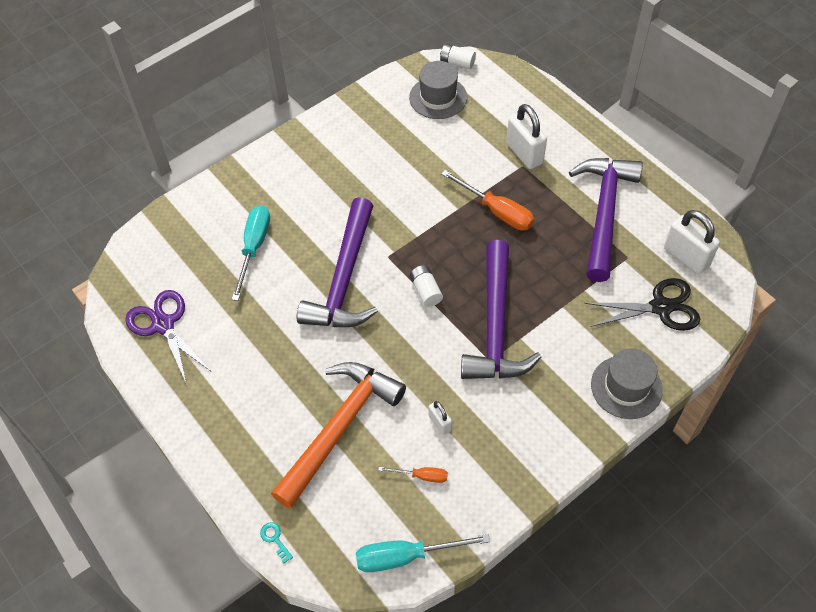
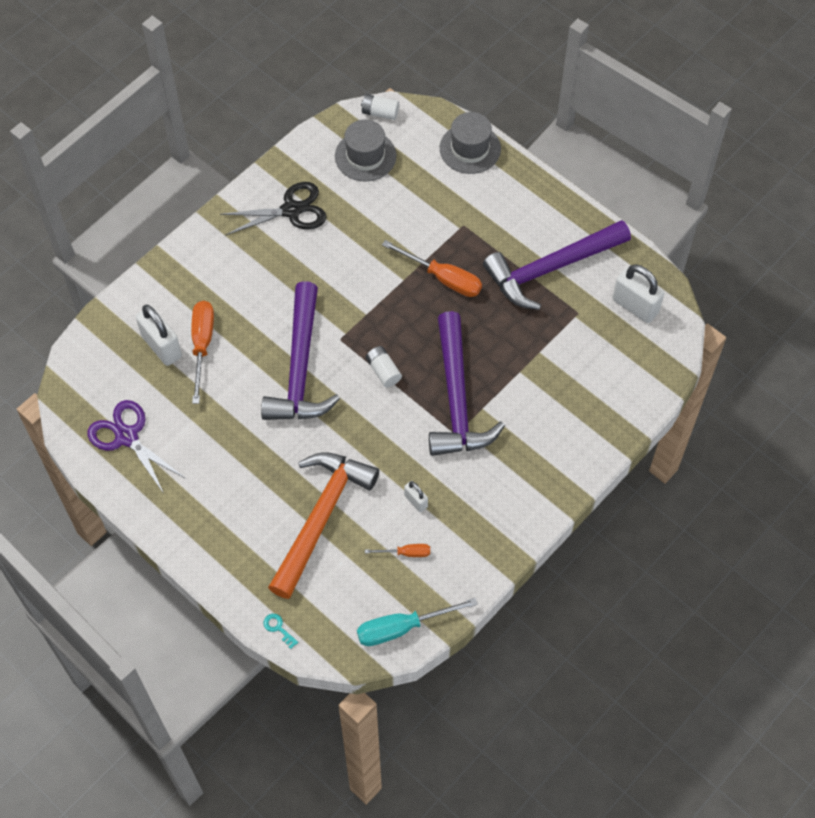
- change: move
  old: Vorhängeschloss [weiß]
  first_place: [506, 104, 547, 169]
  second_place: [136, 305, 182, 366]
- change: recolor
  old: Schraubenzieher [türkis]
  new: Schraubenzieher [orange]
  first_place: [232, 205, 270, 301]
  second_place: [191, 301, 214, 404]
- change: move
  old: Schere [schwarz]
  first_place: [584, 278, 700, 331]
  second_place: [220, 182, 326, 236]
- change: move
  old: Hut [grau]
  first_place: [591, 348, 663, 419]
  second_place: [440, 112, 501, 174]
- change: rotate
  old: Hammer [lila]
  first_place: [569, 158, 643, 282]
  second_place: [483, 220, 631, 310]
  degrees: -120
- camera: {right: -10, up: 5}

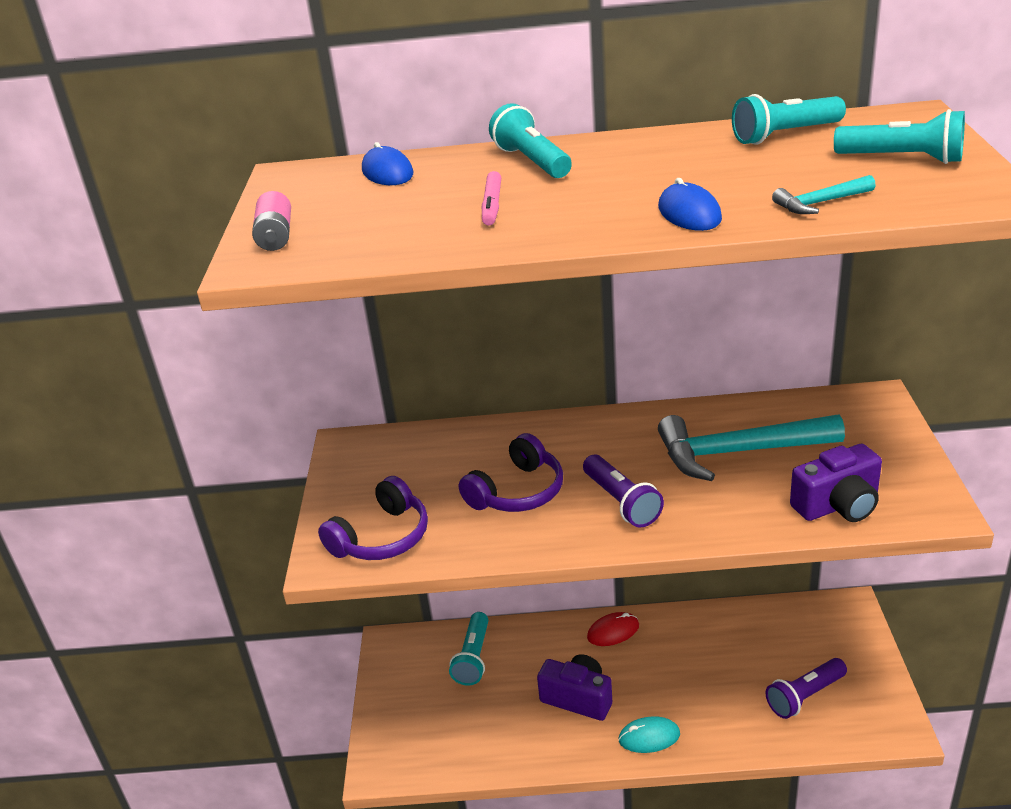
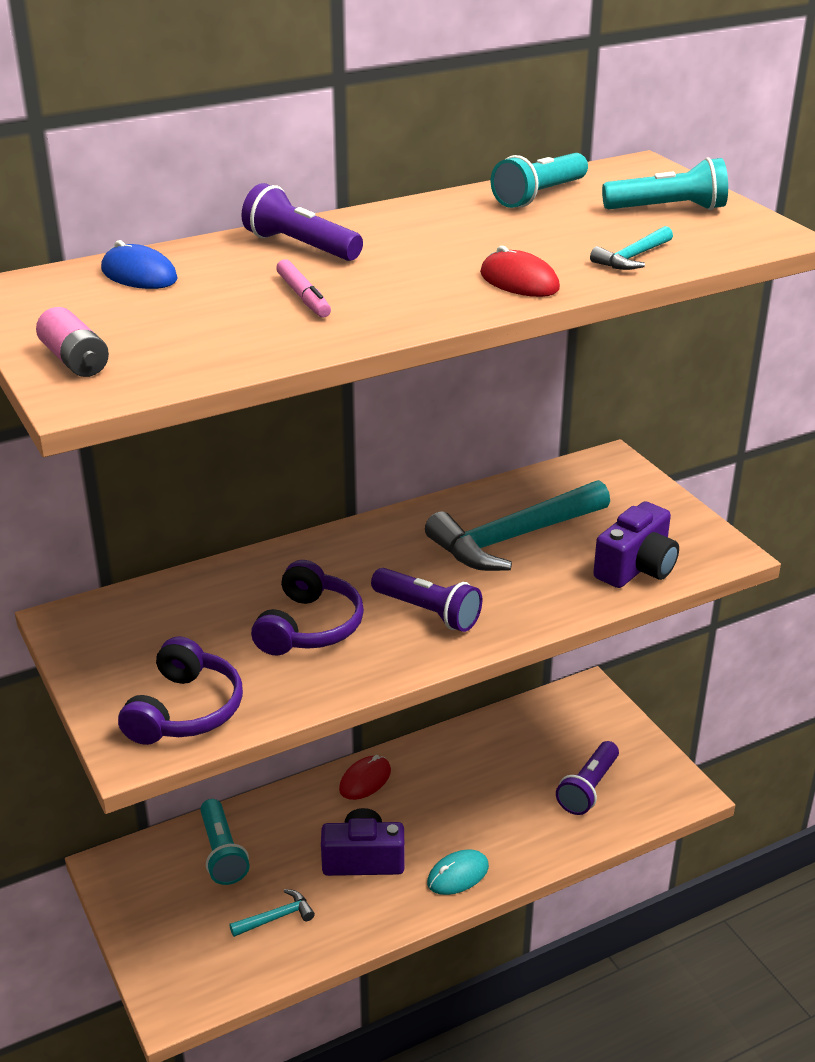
- change: insert
  new: Hammer [türkis]
  second_place: [229, 889, 315, 937]
- change: recolor
  old: Taschenlampe [türkis]
  new: Taschenlampe [lila]
  first_place: [489, 103, 572, 178]
  second_place: [241, 183, 363, 261]
- change: recolor
  old: Computermaus [blau]
  new: Computermaus [rot]
  first_place: [658, 178, 722, 231]
  second_place: [480, 246, 560, 297]
- camera: {right: -30, up: 0}

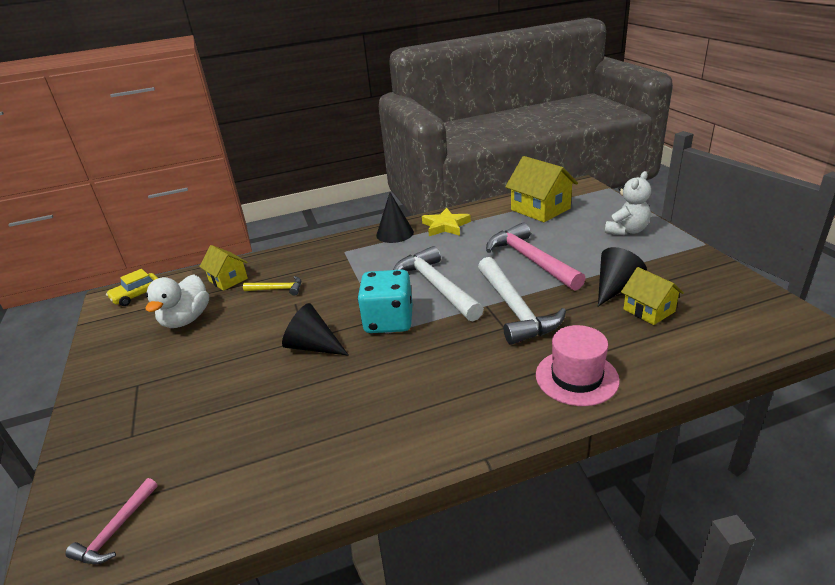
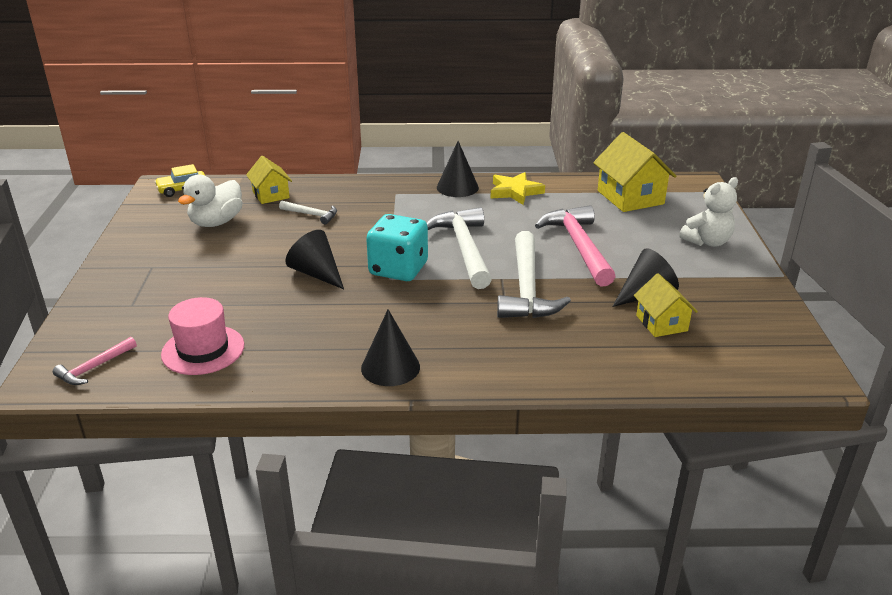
- change: move
  old: Hut [rosa]
  first_place: [536, 325, 620, 406]
  second_place: [161, 297, 244, 375]
- change: recolor
  old: Hammer [gelb]
  new: Hammer [weiß]
  first_place: [243, 276, 301, 296]
  second_place: [279, 201, 337, 224]
- change: insert
  new: Kegel [schwarz]
  second_place: [361, 309, 420, 386]
- camera: {right: 15, up: 0}

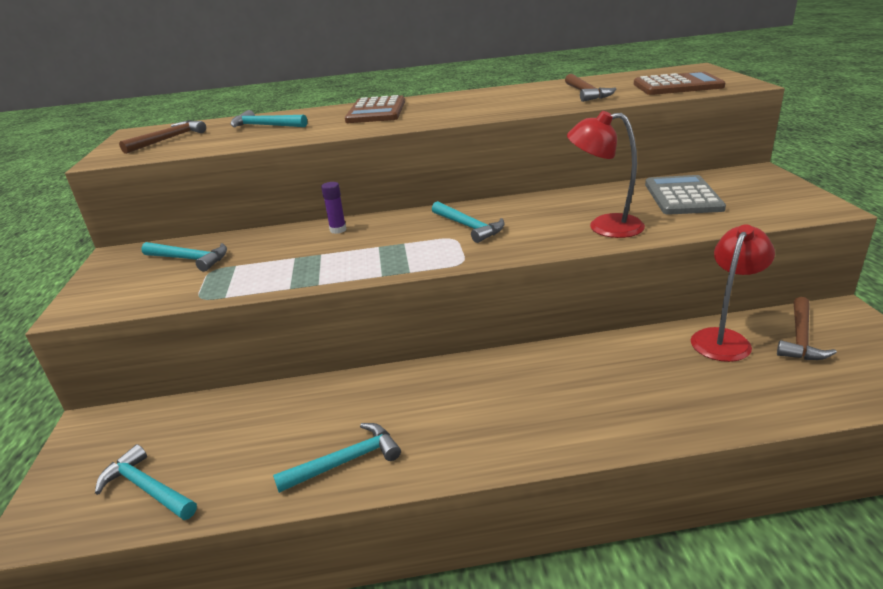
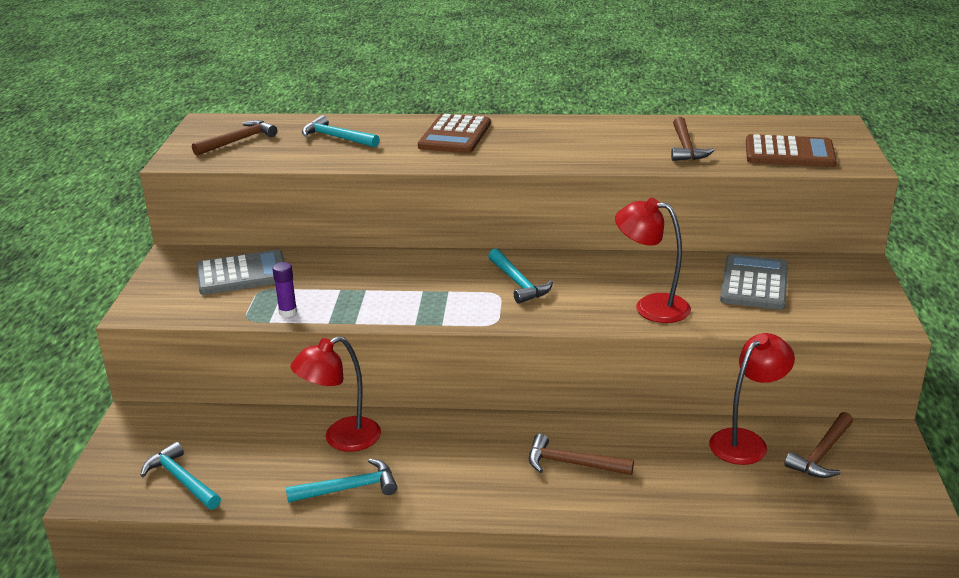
- change: replace
  old: Hammer [türkis]
  new: Taschenrechner [grau]
  first_place: [141, 242, 227, 272]
  second_place: [196, 250, 285, 295]
- change: move
  old: Klebestift [lila]
  first_place: [321, 182, 346, 234]
  second_place: [272, 262, 297, 317]
- change: insert
  new: Lampe [rot]
  second_place: [290, 336, 381, 452]
- change: insert
  new: Hammer [braun]
  second_place: [529, 434, 634, 475]
- camera: {right: 10, up: 0}

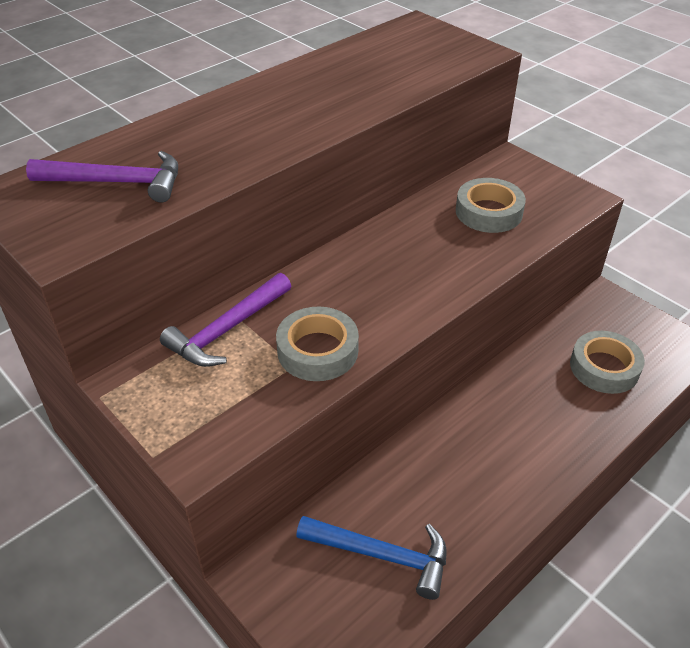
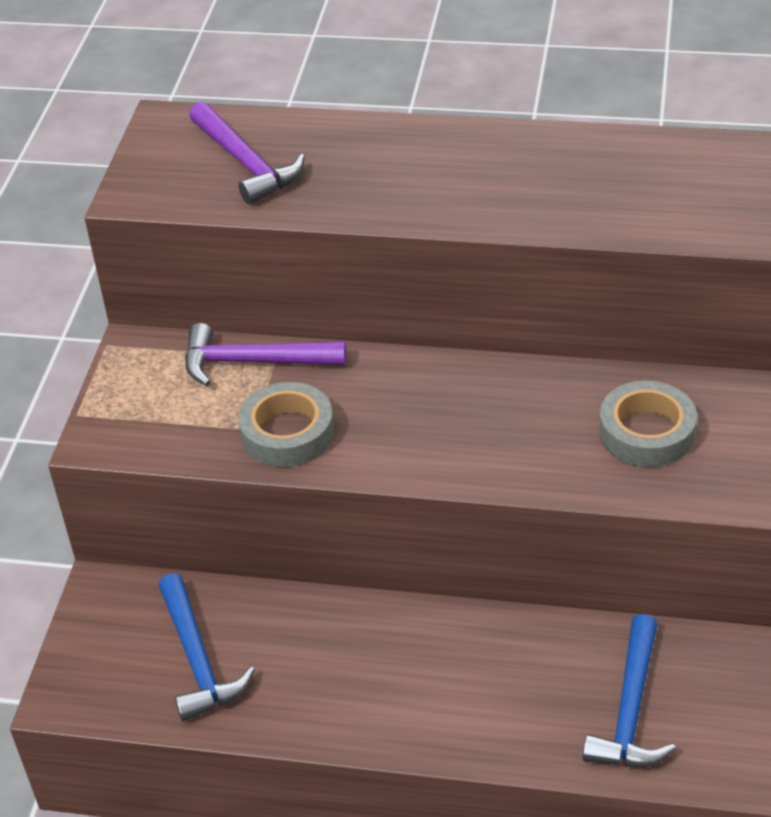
- change: replace
  old: Klebeband [grau]
  new: Hammer [blau]
  first_place: [570, 331, 645, 394]
  second_place: [583, 614, 676, 767]
- camera: {right: 55, up: 0}

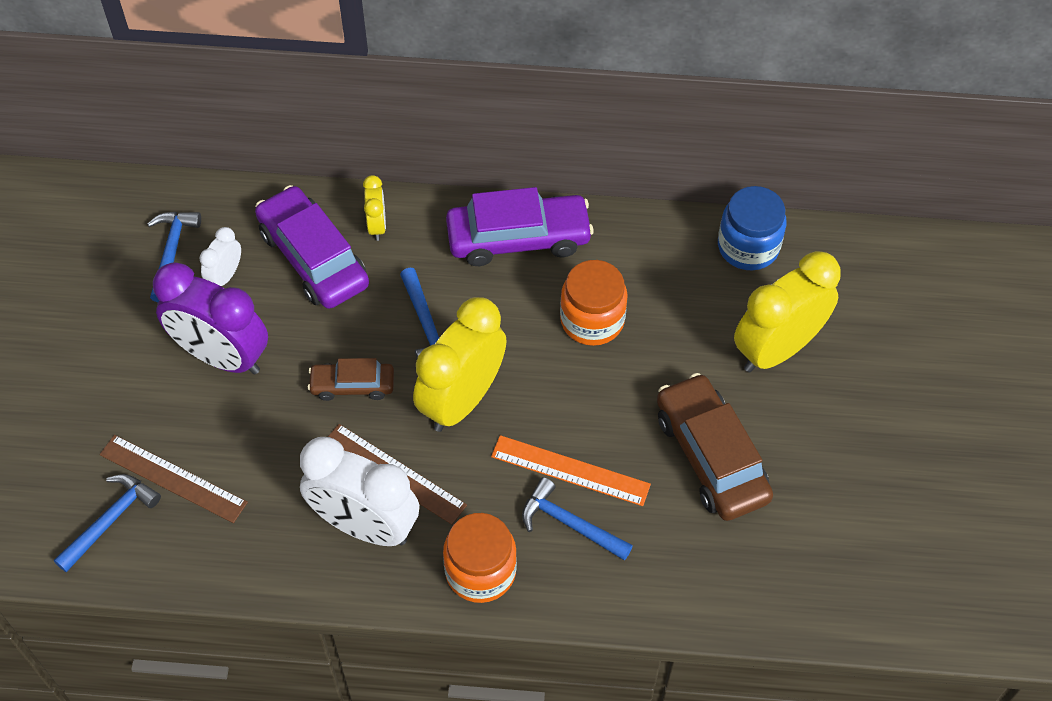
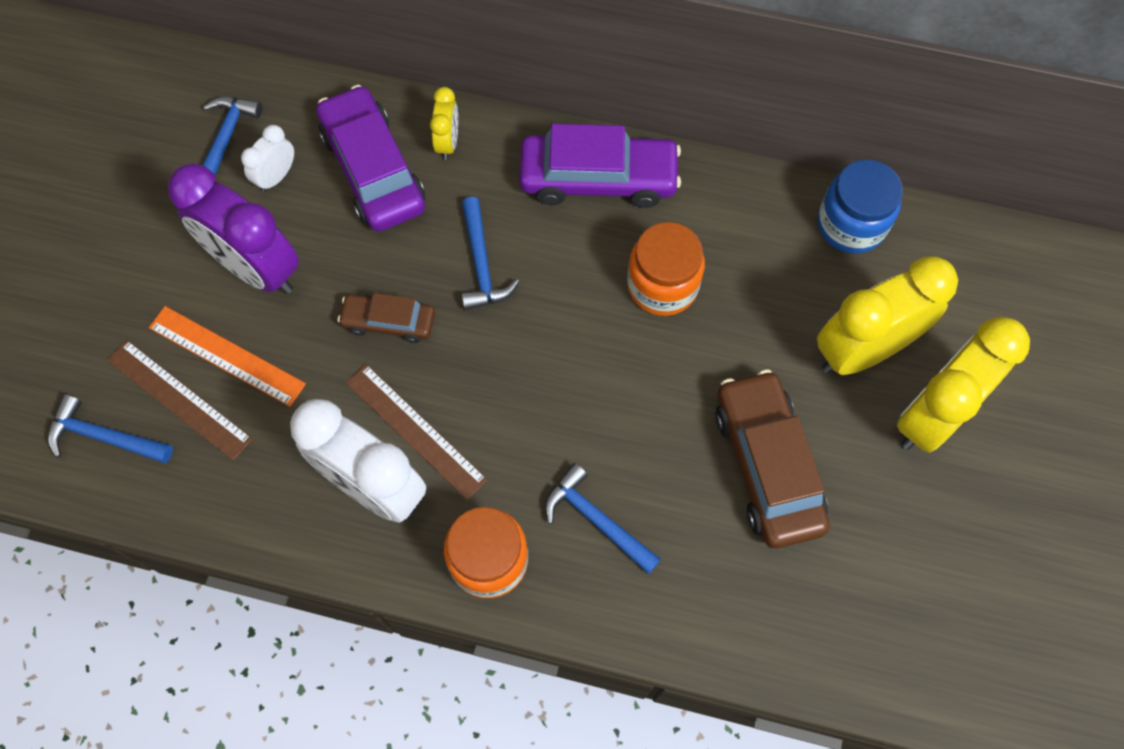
- change: rotate
  old: Hammer [blau]
  first_place: [54, 474, 161, 572]
  second_place: [47, 394, 173, 463]
  degrees: -120
- change: move
  old: Lineal [orange]
  first_place: [491, 435, 651, 506]
  second_place: [149, 306, 306, 407]
- change: move
  old: Wecker [gelb]
  first_place: [413, 297, 507, 432]
  second_place: [897, 317, 1030, 453]
- camera: {right: 10, up: 10}

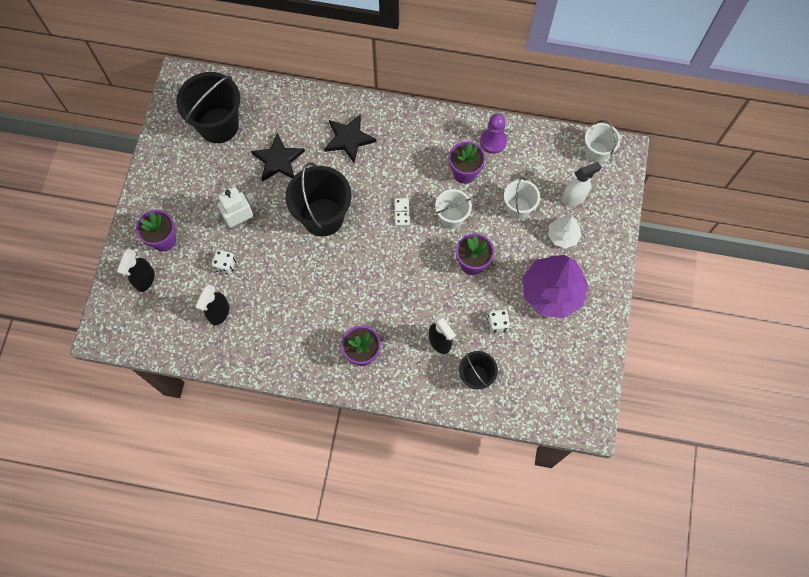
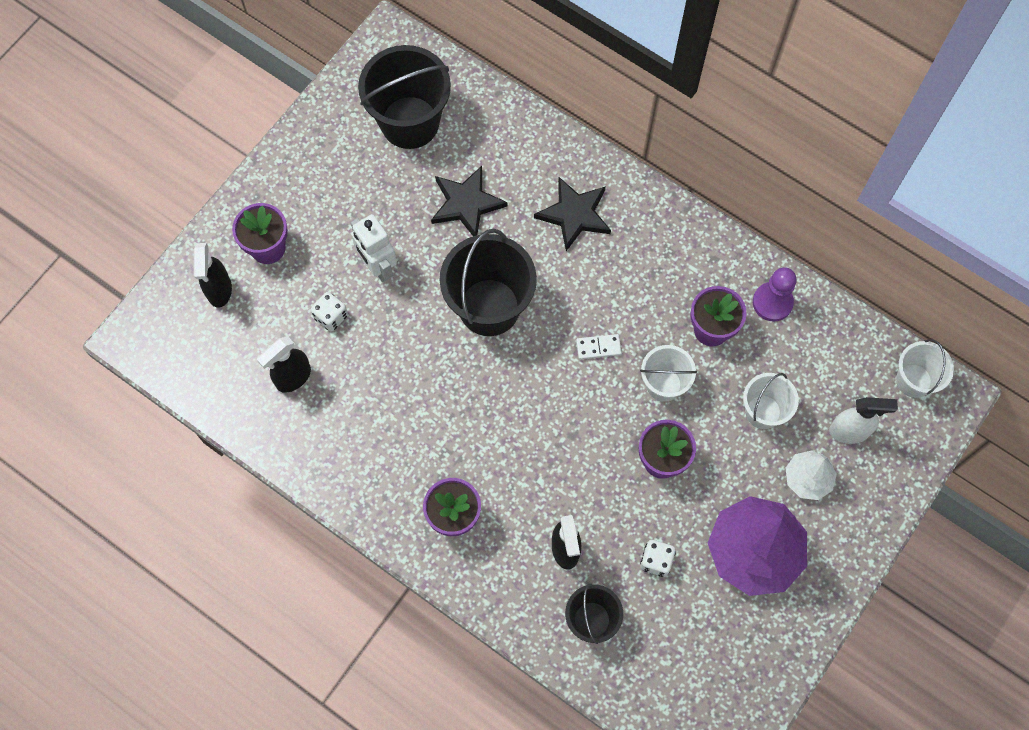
- change: rotate
  old: Sprühflasche [schwarz]
  first_place: [117, 249, 155, 292]
  second_place: [194, 243, 232, 308]
  degrees: -45
- change: rotate
  old: Roboter [weiß]
  first_place: [212, 187, 256, 231]
  second_place: [351, 214, 397, 282]
  degrees: -120
- change: rotate
  old: Dominostein [weiß]
  first_place: [395, 198, 410, 226]
  second_place: [576, 334, 622, 360]
  degrees: 60
- camera: {right: 25, up: 0}

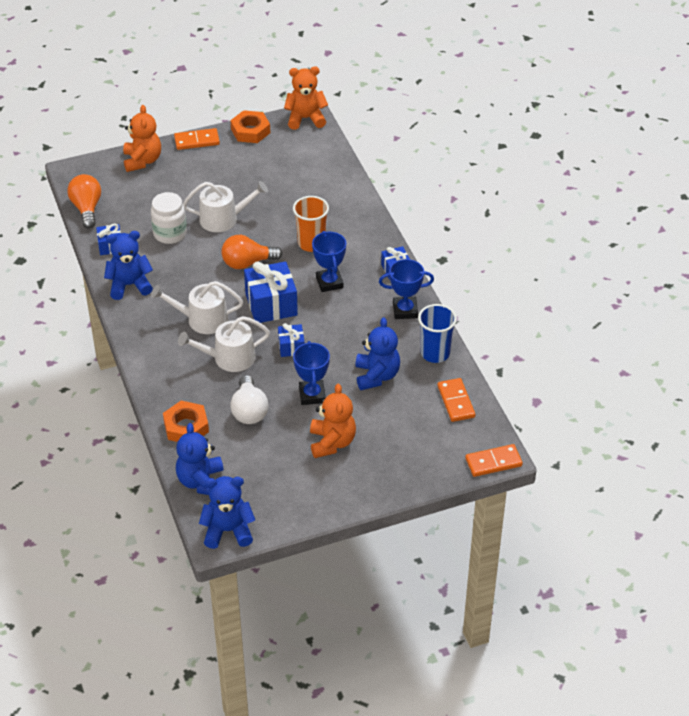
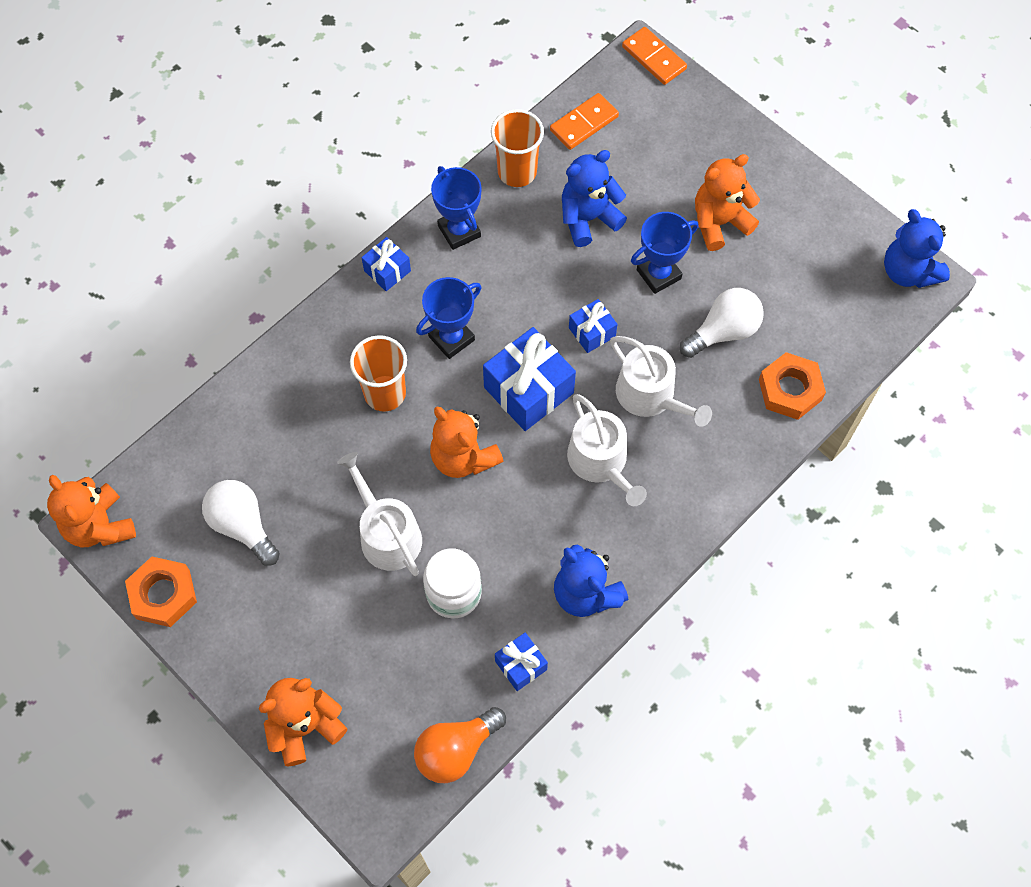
- change: insert
  new: Glühbirne [weiß]
  second_place: [202, 480, 280, 565]
- change: replace
  old: Glühbirne [orange]
  new: Teddybär [orange]
  first_place: [221, 235, 283, 269]
  second_place: [430, 407, 504, 478]
- change: recolor
  old: Becher [blau]
  new: Becher [orange]
  first_place: [418, 304, 457, 363]
  second_place: [491, 109, 544, 187]
- change: delete
  old: Dominostein [orange]
  first_place: [174, 128, 220, 150]
- change: delete
  old: Teddybär [blau]
  first_place: [176, 423, 223, 495]
- camera: {right: -115, up: 20}

